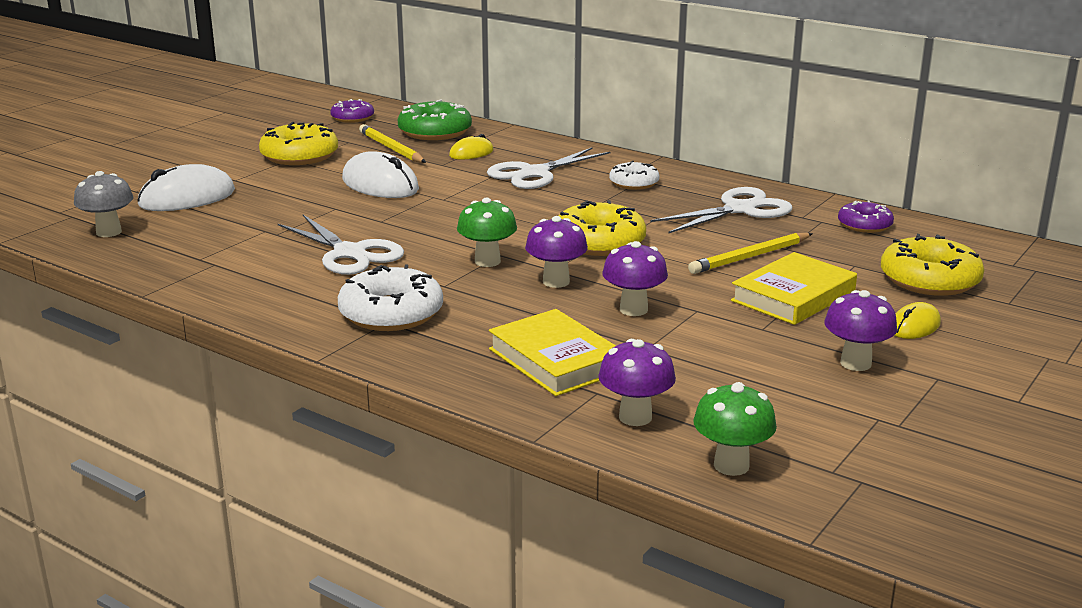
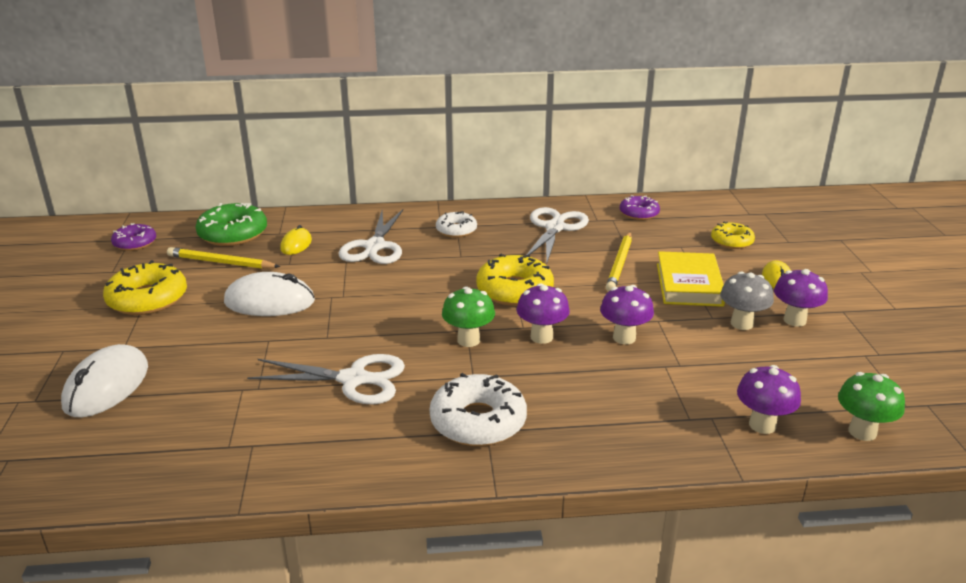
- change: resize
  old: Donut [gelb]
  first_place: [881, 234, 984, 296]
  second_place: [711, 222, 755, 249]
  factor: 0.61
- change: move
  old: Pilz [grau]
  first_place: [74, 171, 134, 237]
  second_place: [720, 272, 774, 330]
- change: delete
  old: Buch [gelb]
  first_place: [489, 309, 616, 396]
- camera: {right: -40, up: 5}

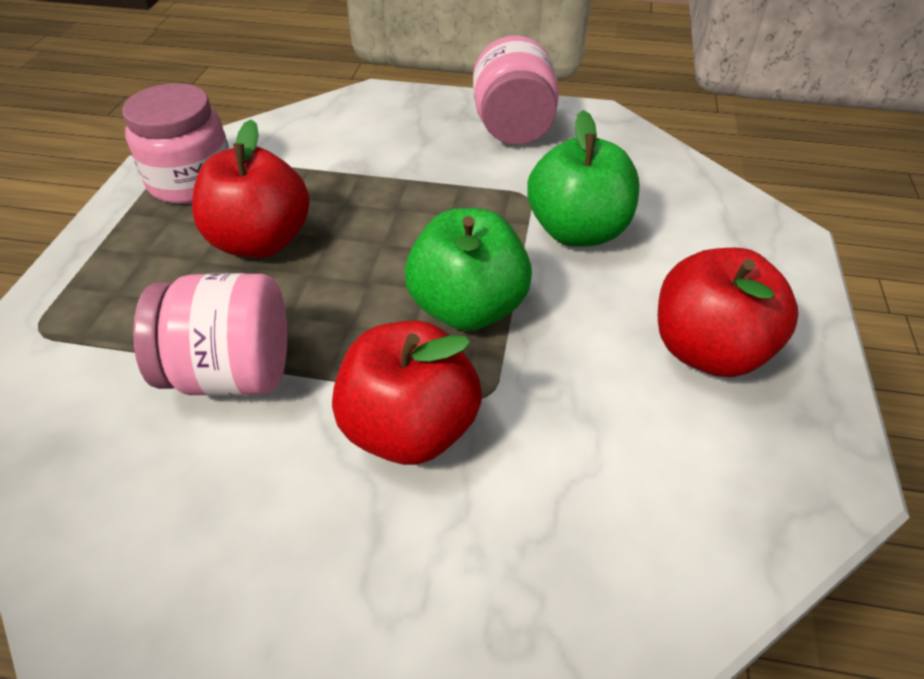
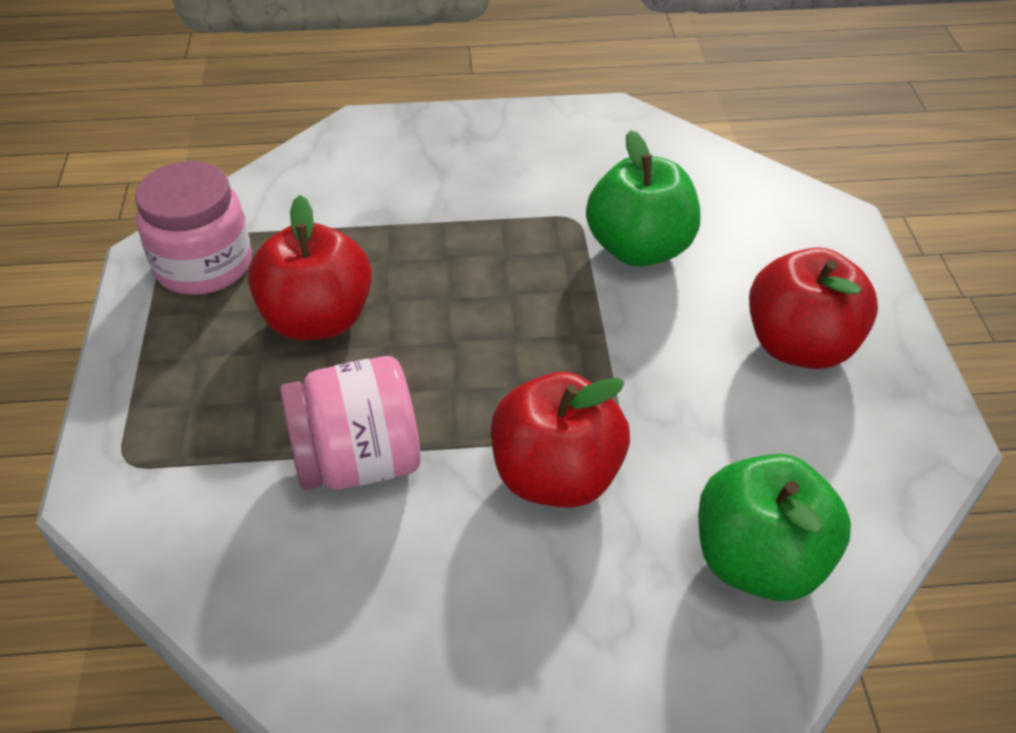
- change: move
  old: Apfel [grün]
  first_place: [405, 208, 532, 331]
  second_place: [698, 454, 851, 601]
- change: delete
  old: Einmachglas [rosa]
  first_place: [473, 36, 559, 144]
- camera: {right: -15, up: 0}

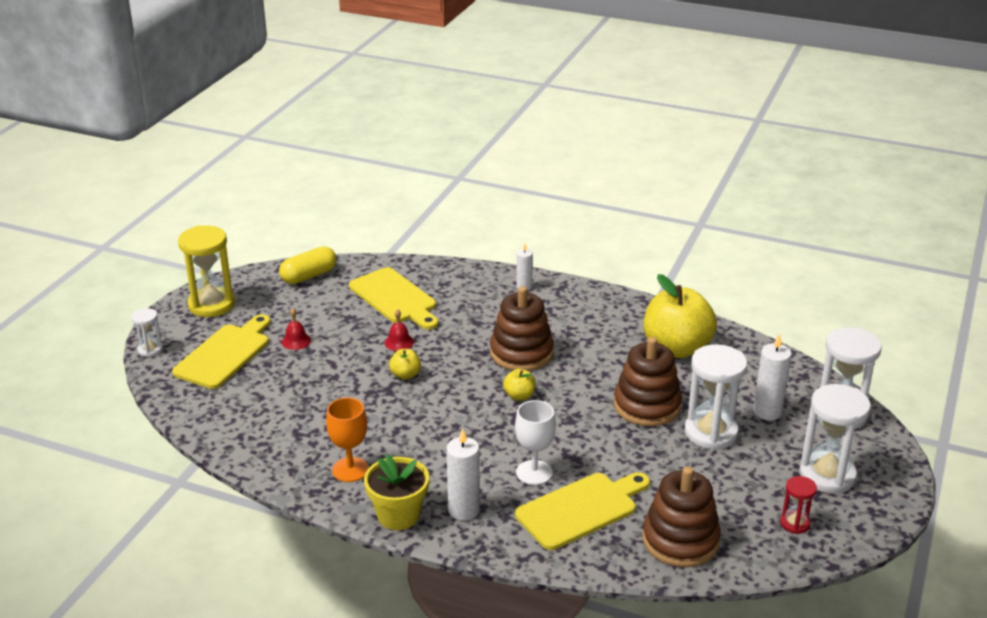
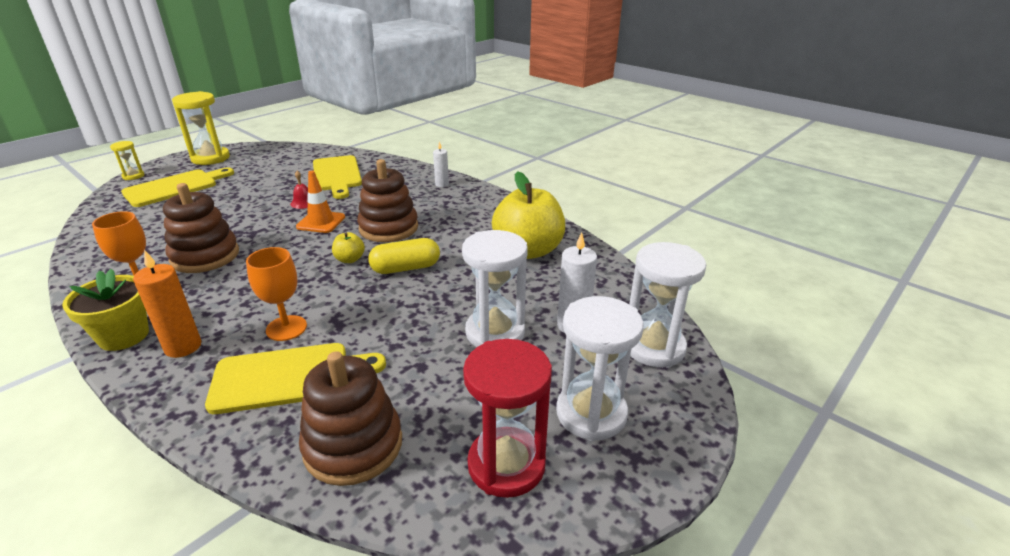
- change: recolor
  old: Sanduhr [weiß]
  new: Sanduhr [gelb]
  first_place: [131, 308, 163, 357]
  second_place: [110, 141, 144, 180]
- change: recolor
  old: Kerze [weiß]
  new: Kerze [orange]
  first_place: [446, 428, 480, 520]
  second_place: [133, 250, 201, 358]
- change: move
  old: Stapelspielzeug [braun]
  first_place: [614, 337, 682, 426]
  second_place: [163, 183, 239, 273]
- change: recolor
  old: Kelch [weiß]
  new: Kelch [orange]
  first_place: [515, 400, 556, 485]
  second_place: [246, 247, 307, 341]
- change: insert
  new: Leitkegel [orange]
  second_place: [296, 171, 345, 233]
- change: move
  old: Kapsel [gelb]
  first_place: [279, 246, 337, 284]
  second_place: [368, 238, 440, 274]
- change: resize
  old: Sanduhr [rot]
  first_place: [780, 476, 817, 534]
  second_place: [463, 339, 552, 498]
  factor: 1.96
- change: delete
  old: Glocke [rot]
  first_place: [282, 308, 311, 350]
- change: delete
  old: Apfel [gelb]
  first_place: [389, 349, 421, 380]
- camera: {right: 20, up: 0}

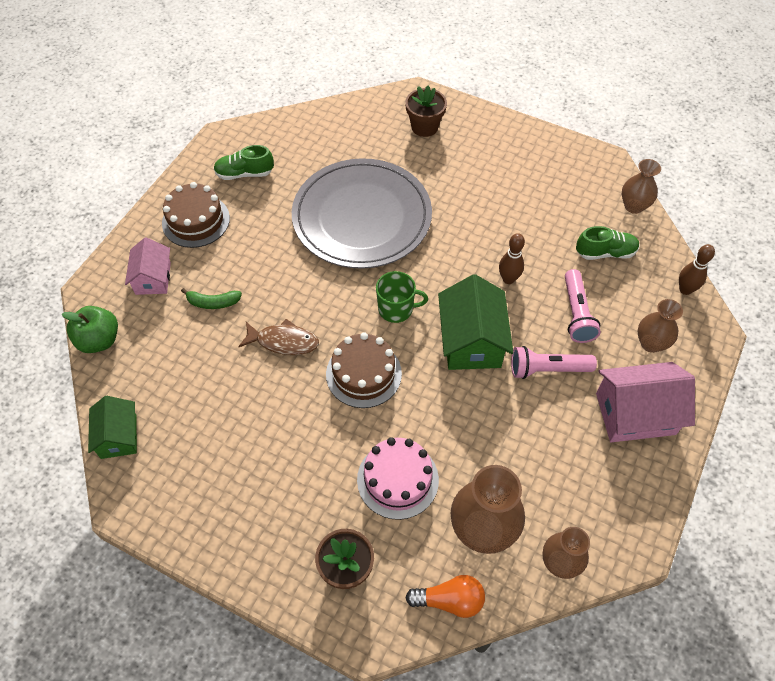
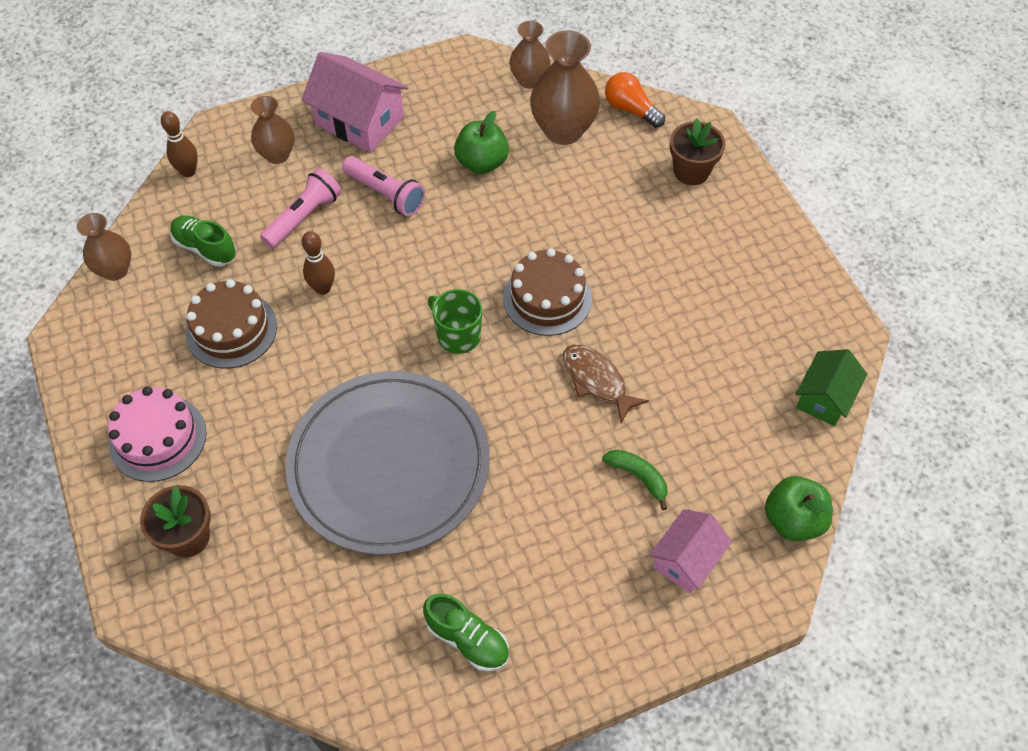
- change: move
  old: Kuchen [rosa]
  first_place: [357, 437, 439, 520]
  second_place: [108, 386, 207, 482]
- change: move
  old: Kuchen [braun]
  first_place: [162, 182, 230, 248]
  second_place: [186, 279, 277, 368]
- change: insert
  new: Apfel [grün]
  second_place: [454, 111, 509, 174]
- change: delete
  old: Haus [grün]
  first_place: [438, 274, 513, 370]
- camera: {right: -140, up: 0}

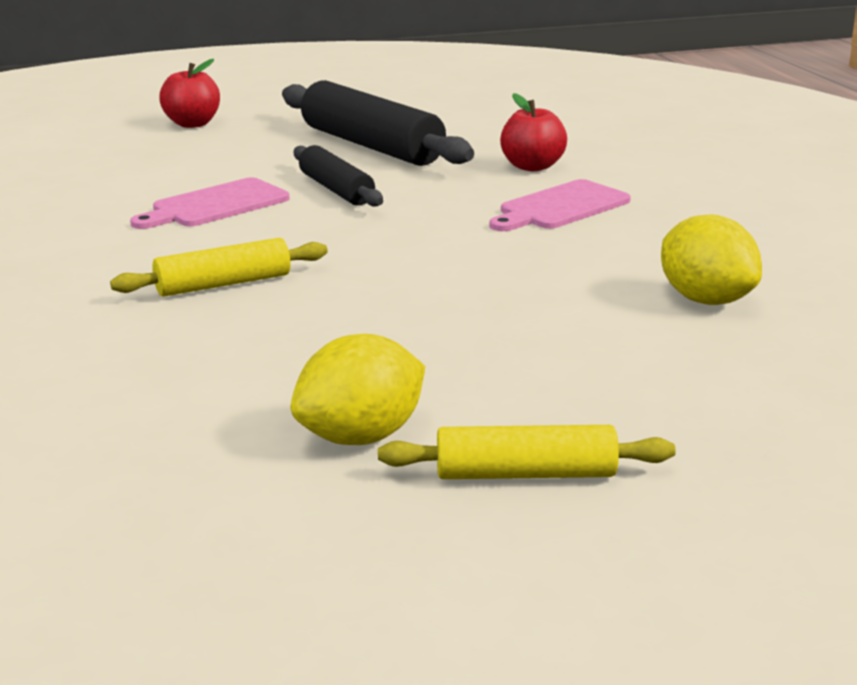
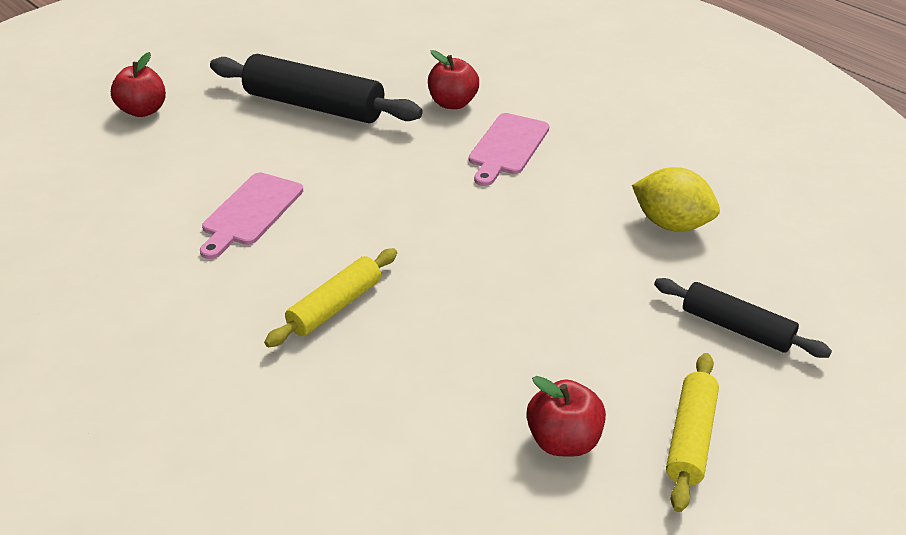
- change: replace
  old: Zitrone [gelb]
  new: Apfel [rot]
  first_place: [290, 334, 425, 445]
  second_place: [526, 376, 606, 456]
- change: move
  old: Nudelholz [schwarz]
  first_place: [294, 145, 383, 207]
  second_place: [654, 278, 832, 358]
- change: rotate
  old: Nudelholz [gelb]
  first_place: [378, 425, 676, 479]
  second_place: [666, 353, 719, 512]
  degrees: -45
- camera: {right: -25, up: 15}

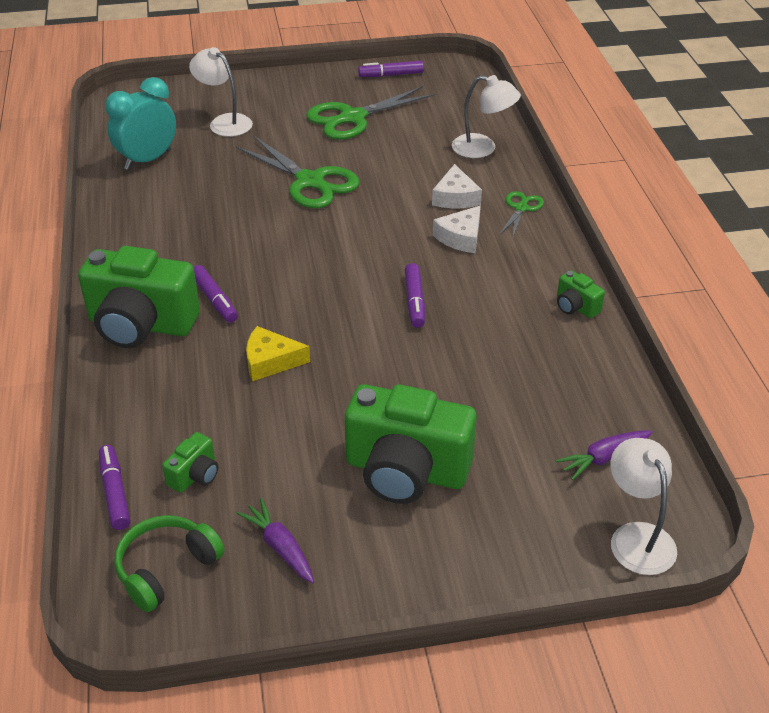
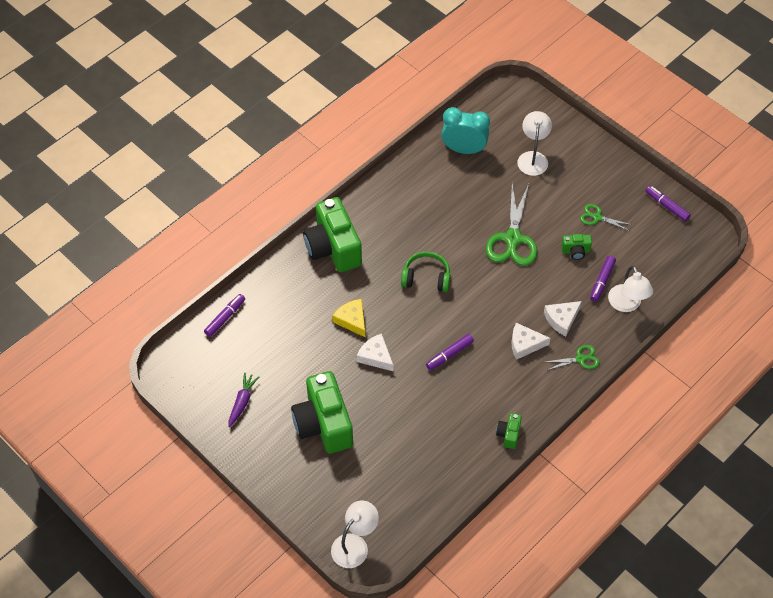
- change: insert
  new: Käse [weiß]
  second_place: [357, 333, 393, 371]
- change: move
  old: Kopfhörer [grün]
  first_place: [115, 515, 225, 612]
  second_place: [401, 251, 450, 292]
- change: move
  old: Kamera [grün]
  first_place: [162, 432, 218, 493]
  second_place: [561, 234, 592, 260]
- change: resize
  old: Schere [grün]
  first_place: [306, 86, 436, 140]
  second_place: [580, 204, 632, 231]
  factor: 0.51
- change: move
  old: Filzstift [lila]
  first_place: [193, 265, 238, 323]
  second_place: [590, 256, 616, 302]
- change: delete
  old: Karotte [lila]
  first_place: [556, 430, 653, 480]
- camera: {right: 55, up: 15}

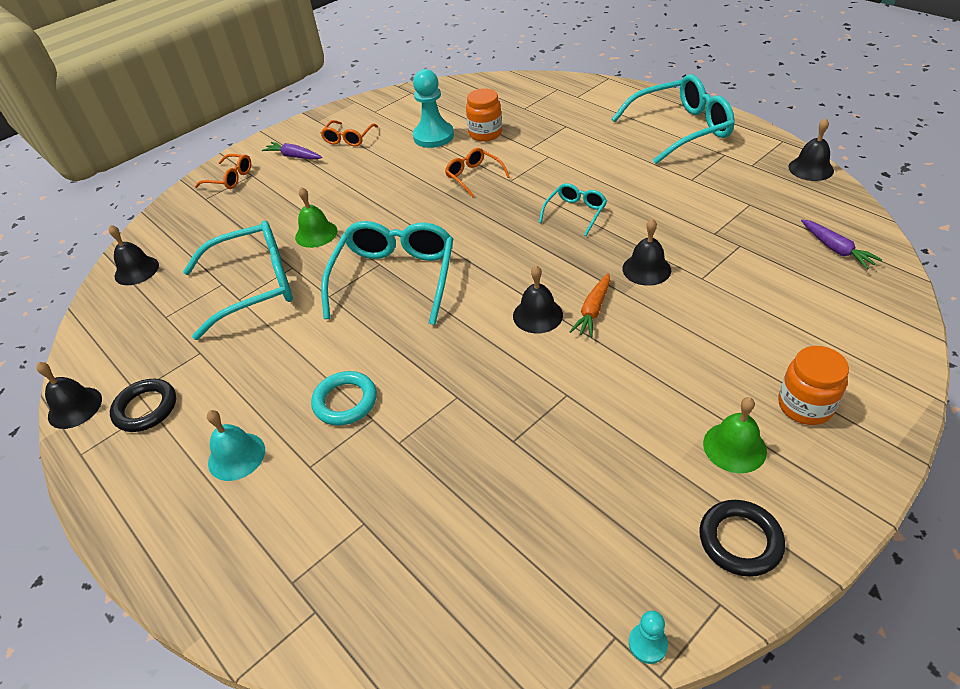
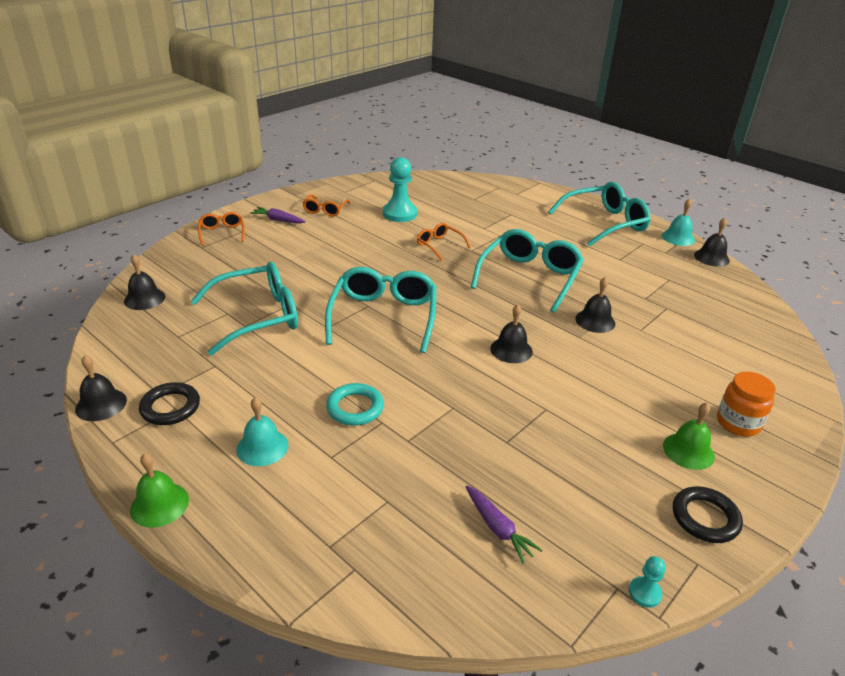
- change: move
  old: Glocke [grün]
  first_place: [295, 187, 338, 248]
  second_place: [130, 453, 189, 528]
- change: rotate
  old: Brille [orange]
  first_place: [195, 154, 251, 189]
  second_place: [198, 212, 245, 246]
  degrees: -120
- change: move
  old: Karotte [lila]
  first_place: [801, 219, 882, 269]
  second_place: [466, 485, 542, 563]
- change: resize
  old: Brille [türkis]
  first_place: [539, 183, 607, 236]
  second_place: [471, 229, 584, 313]
  factor: 1.99
- change: insert
  new: Glocke [türkis]
  second_place: [662, 199, 695, 246]
- change: delete
  old: Einmachglas [orange]
  first_place: [466, 88, 502, 142]
- change: delete
  old: Karotte [orange]
  first_place: [569, 273, 610, 338]
- camera: {right: -10, up: -10}

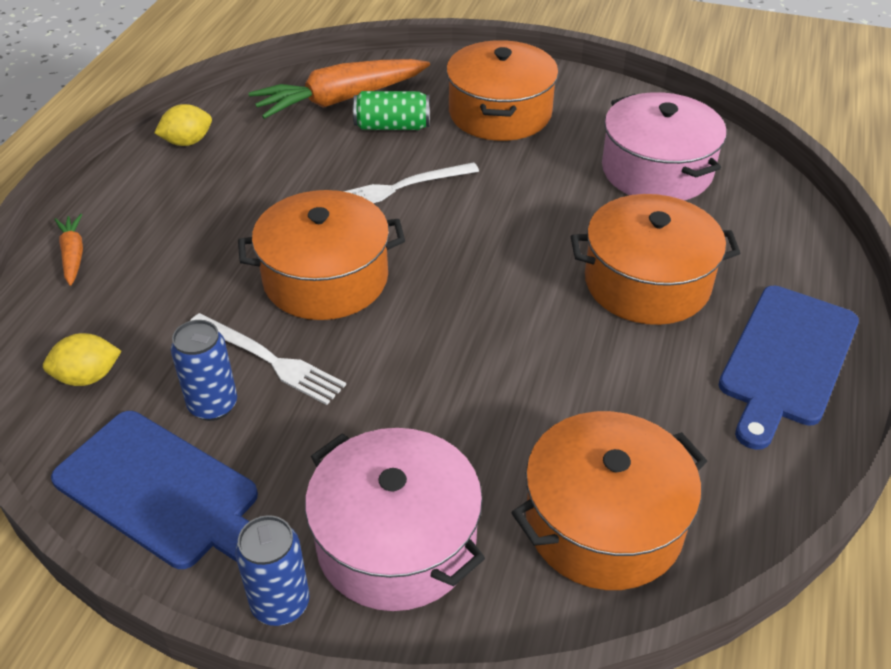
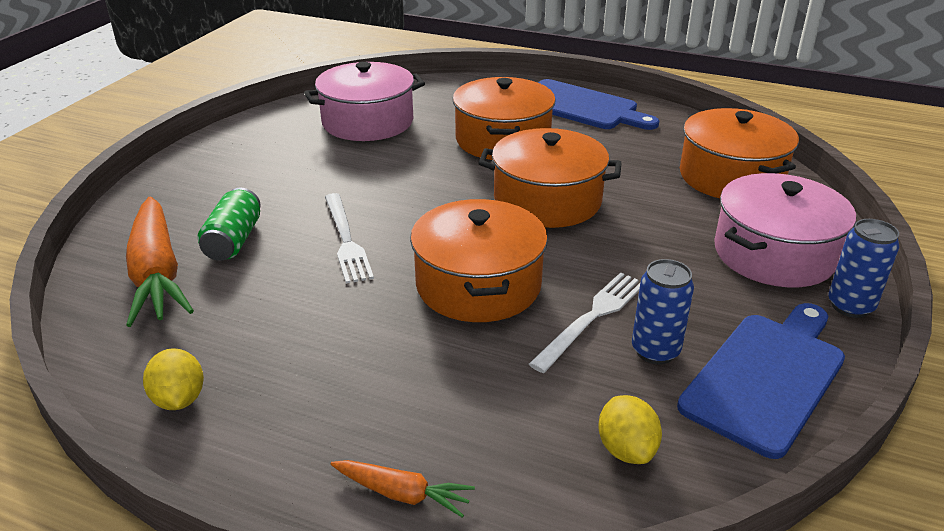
- change: rotate
  old: Karotte [orange]
  first_place: [54, 214, 83, 286]
  second_place: [331, 460, 475, 518]
  degrees: -150
- change: move
  old: Kochtopf [orange]
  first_place: [446, 40, 558, 141]
  second_place: [479, 128, 621, 228]
- camera: {right: -85, up: -10}

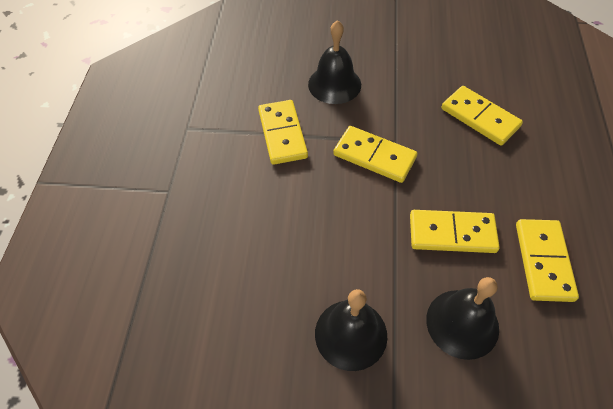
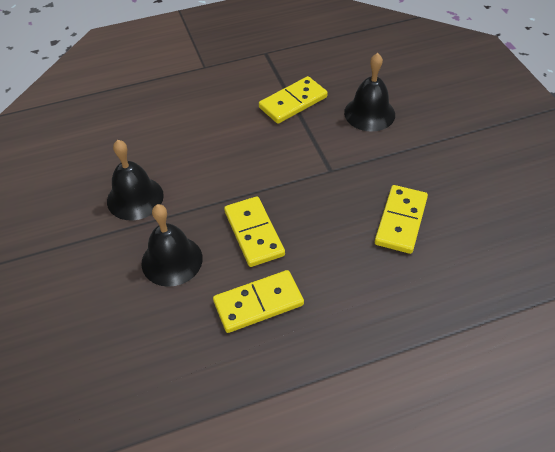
- change: delete
  old: Dominostein [gelb]
  first_place: [333, 126, 418, 183]
- camera: {right: 65, up: -5}

